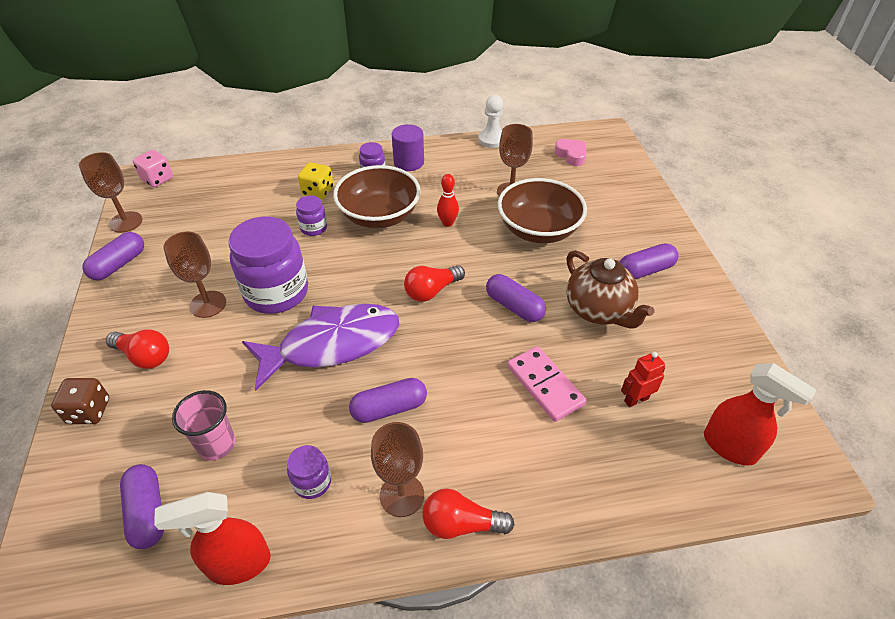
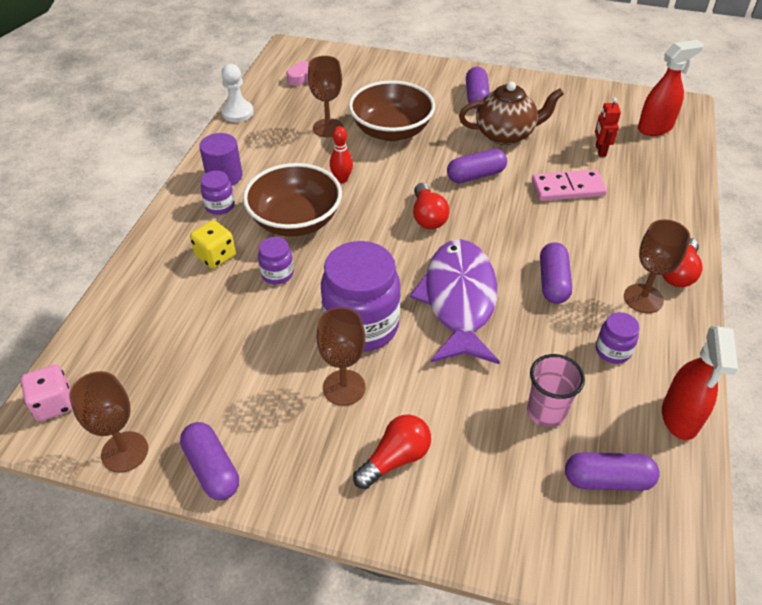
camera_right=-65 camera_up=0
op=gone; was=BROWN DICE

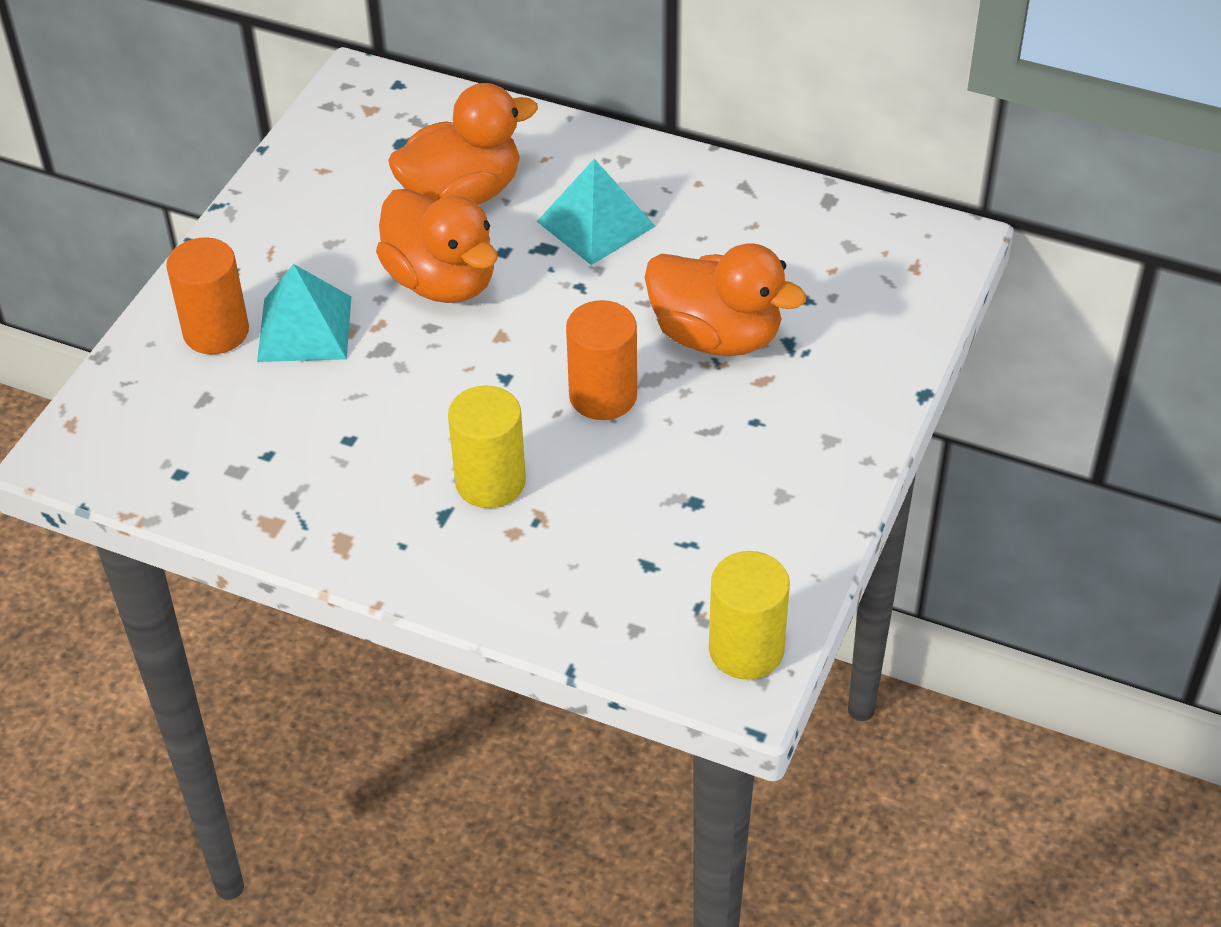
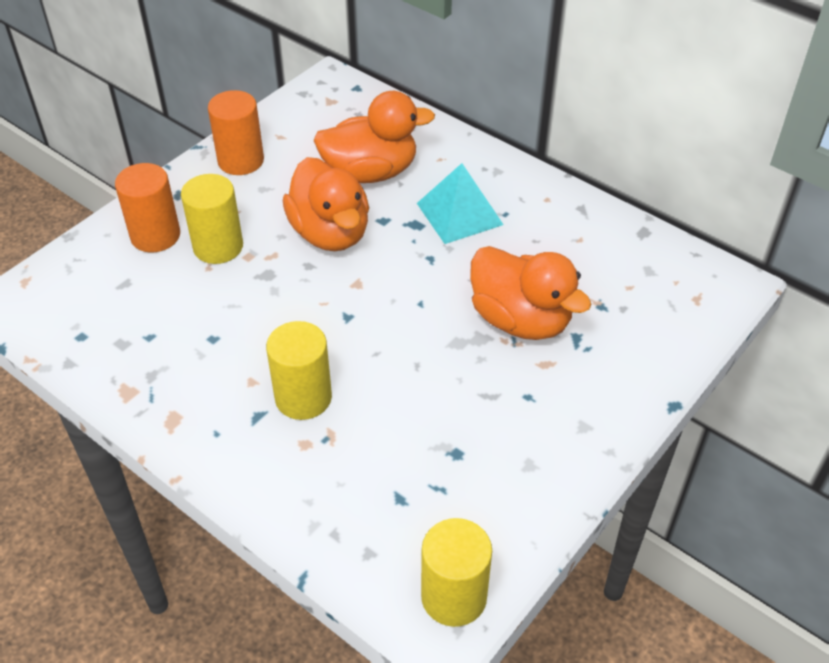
camera_right=15 camera_up=0
op=swapped; was=TURQUOISE PYRAMID (no. 1 from left); now=YELLOW CYLINDER (no. 1 from left)
op=shifted; was=ORANGE CYLINDER (no. 2 from left)

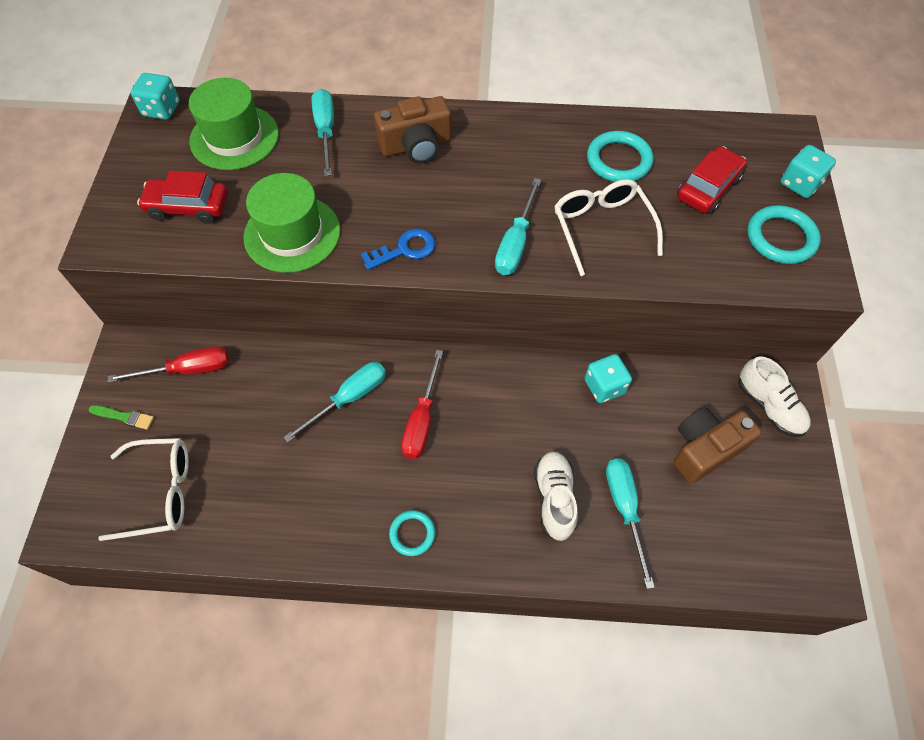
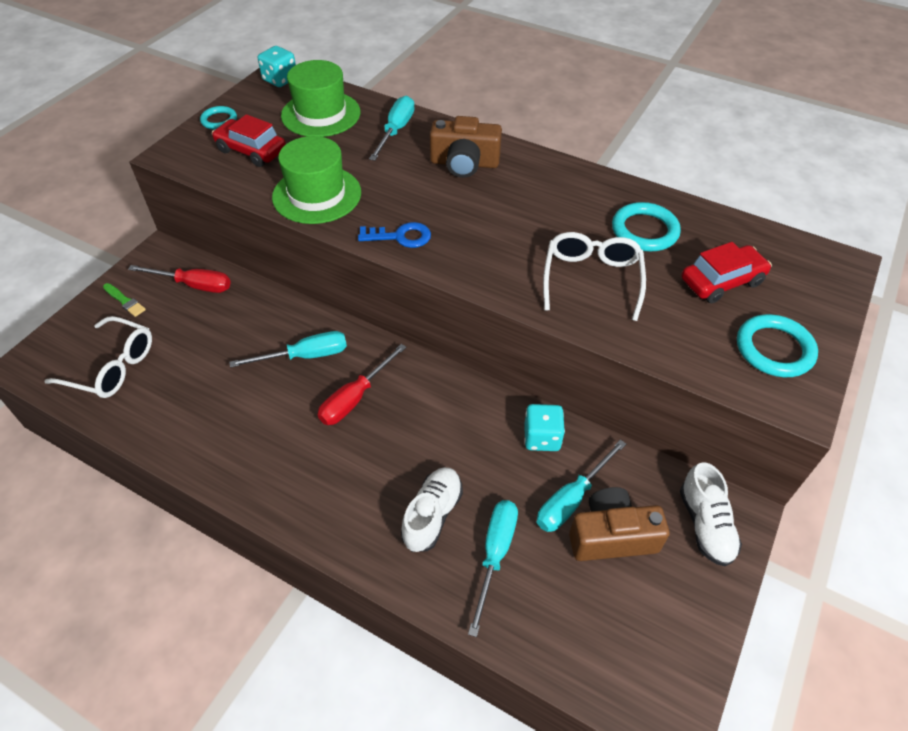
camera_right=25 camera_up=-10
op=shifted; was=TURQUOISE RING (no. 1 from left)
op=shifted; was=TURQUOISE SCREWDRIVER (no. 3 from left in the first image); now=TURQUOISE SCREWDRIVER (no. 4 from left)
op=gone; was=TURQUOISE DICE (no. 3 from left)

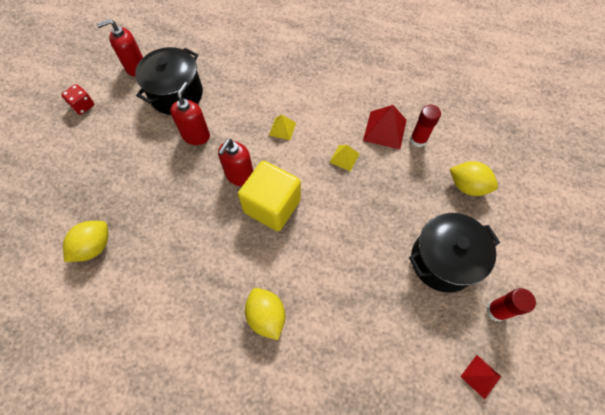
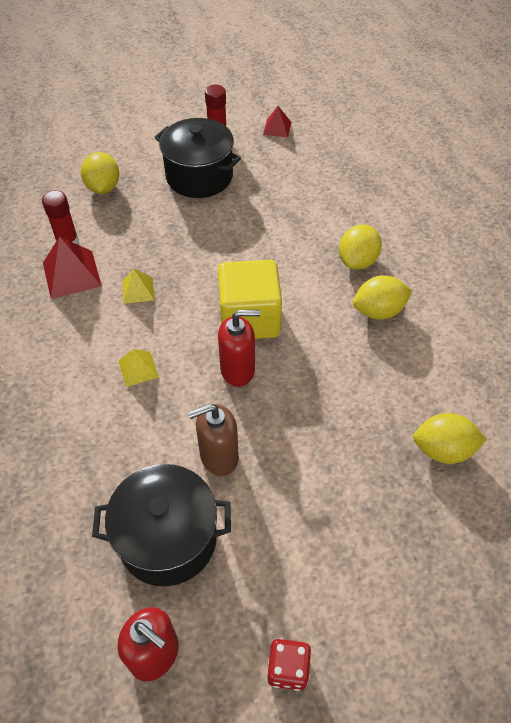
camera_right=-125 camera_up=-10
op=repainted; was=RED SOAP DISPENSER (no. 2 from left); now=BROWN SOAP DISPENSER
op=new; now=YELLOW LEMON (no. 3 from left)

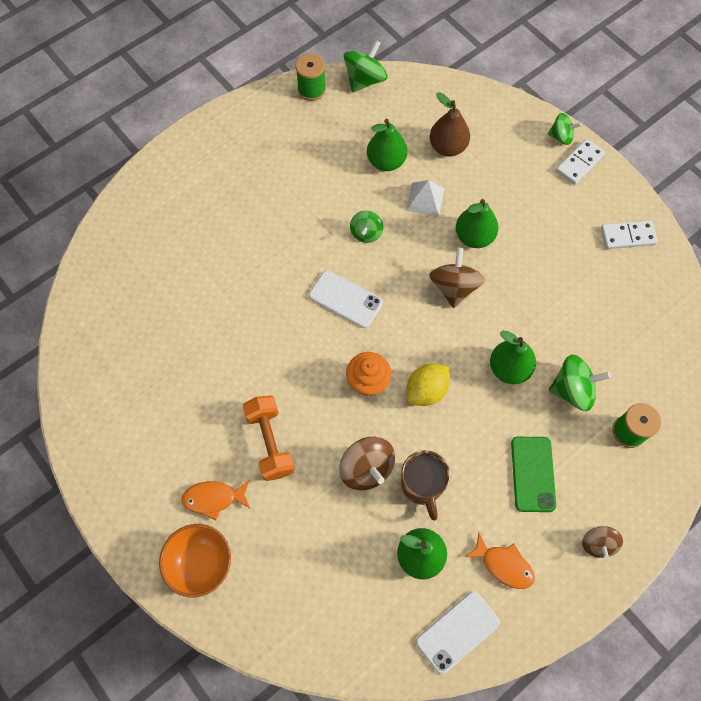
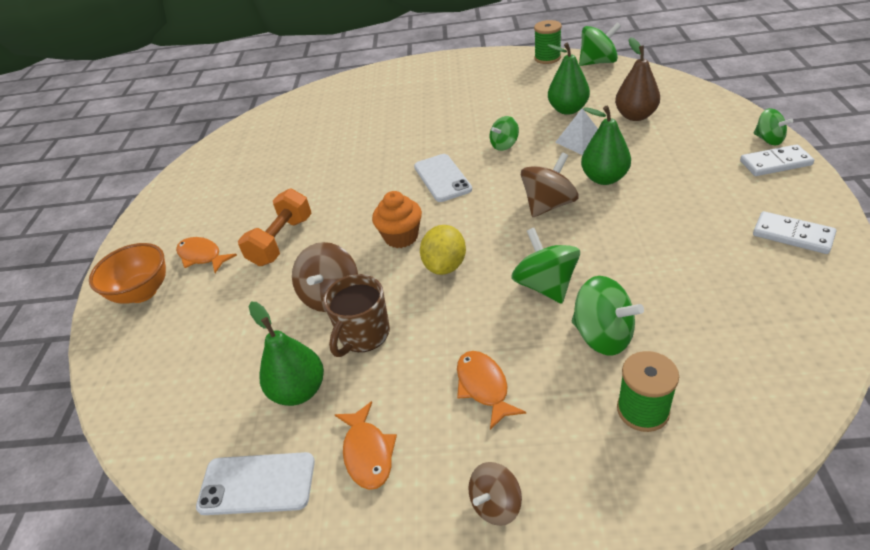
camera_right=45 camera_up=-25
op=rotated; was=YELLOW LEMON; clockwise=-75
op=swapped; was=GREEN PHONE; now=ORANGE FISH (no. 3 from left)
op=swapped; was=GREEN PEAR (no. 4 from left); now=GREEN SPINNING TOP (no. 2 from left)

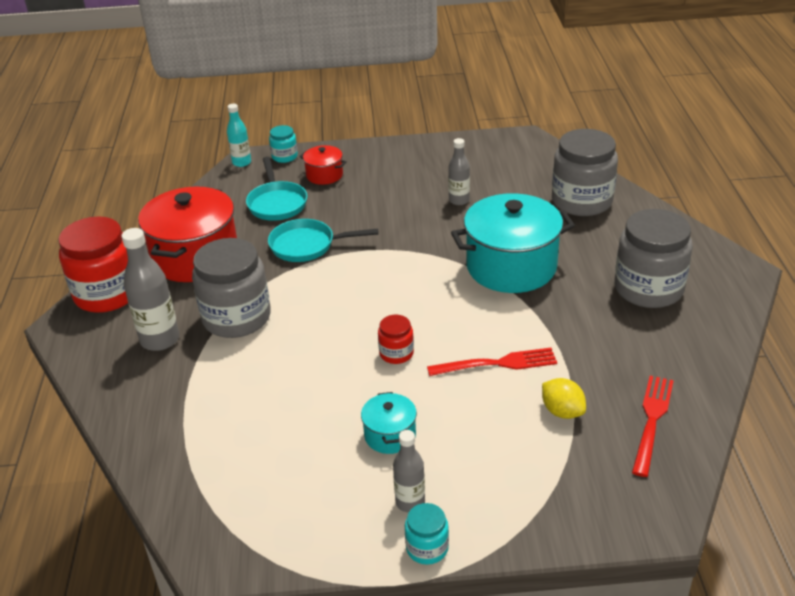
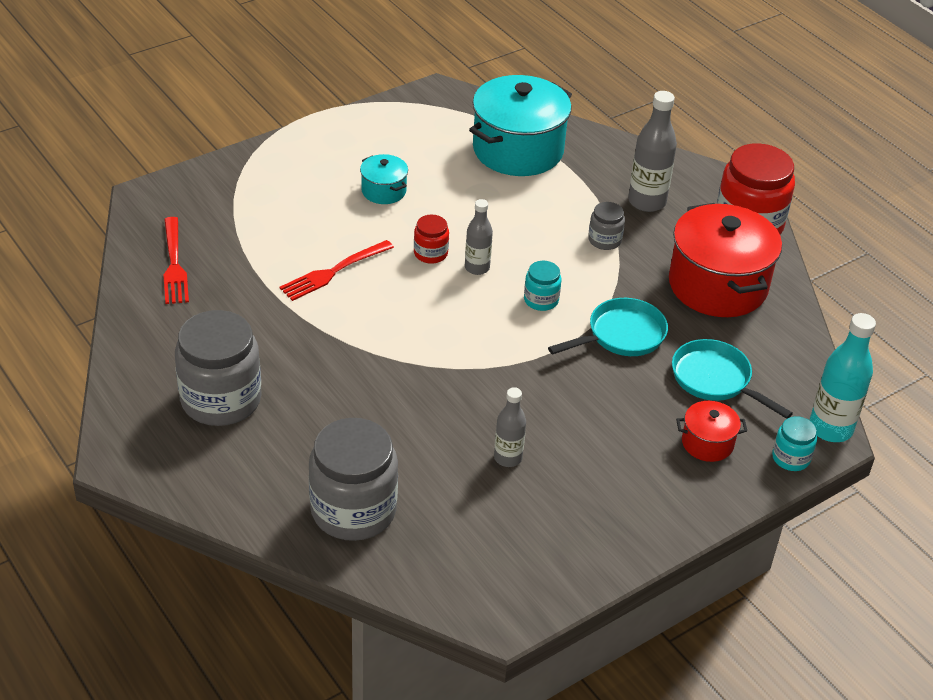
camera_right=145 camera_up=5
op=shifted; was=GREY BOTTLE (no. 2 from left in the first image); now=GREY BOTTLE (no. 1 from left)
op=shifted; was=TURQUOISE POT (no. 2 from left)
op=shifted; was=TURQUOISE JAR (no. 2 from left in the first image); now=TURQUOISE JAR (no. 1 from left)
op=scaled; was=GREY JAR (no. 1 from left in the first image); ratio=0.47
op=scaled; was=TURQUOISE BOTTLE; ratio=1.62
op=gone; was=YELLOW LEMON

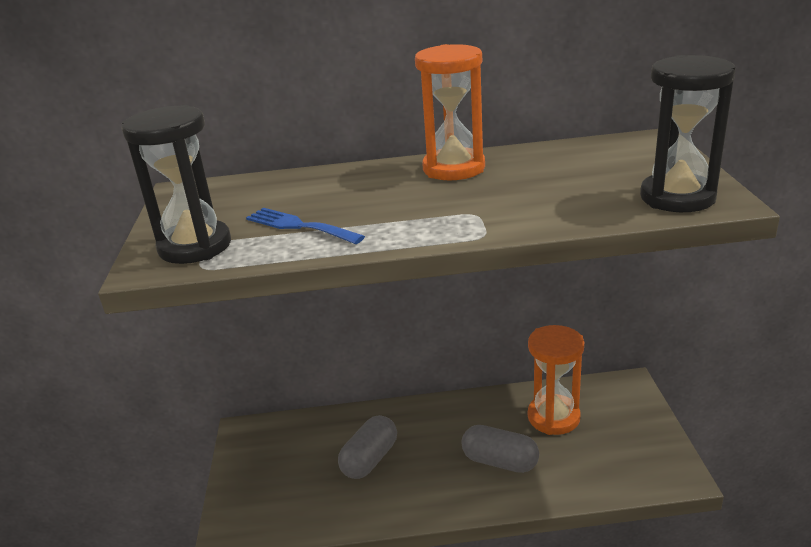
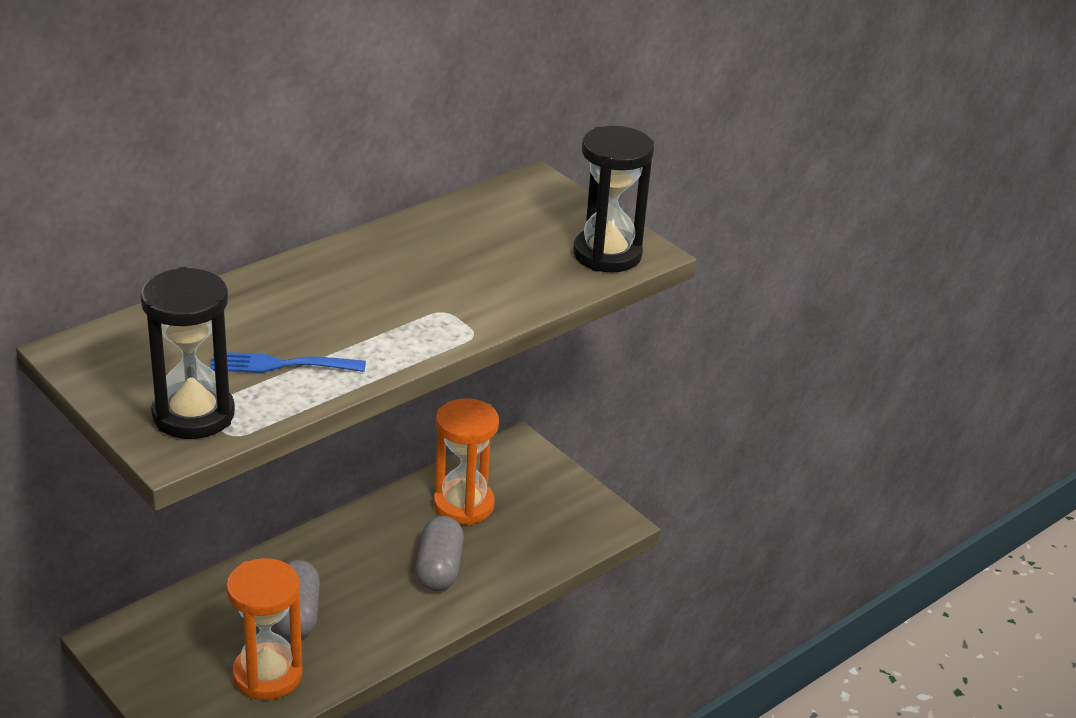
camera_right=-40 camera_up=5
op=shifted; was=ORANGE HOURGLASS (no. 1 from left)
op=rotated; was=GREY CAPSULE (no. 2 from left); clockwise=-75

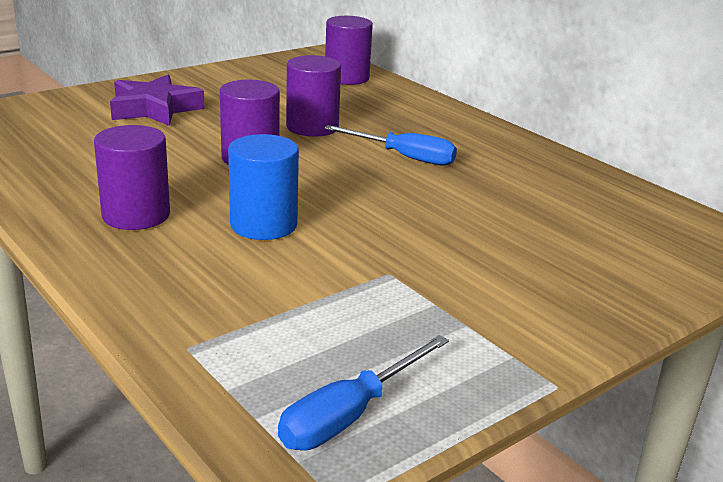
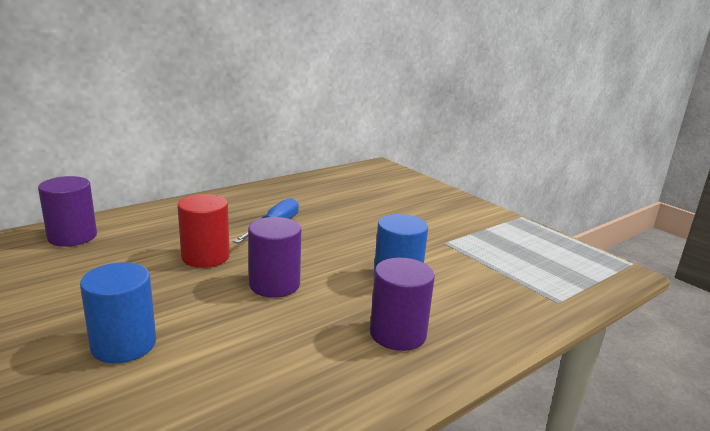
camera_right=-90 camera_up=-5
op=swapped; was=PURPLE STAR; now=BLUE CYLINDER (no. 1 from left)
op=repainted; was=PURPLE CYLINDER (no. 3 from left); now=RED CYLINDER
op=gone; was=BLUE SCREWDRIVER (no. 1 from left)

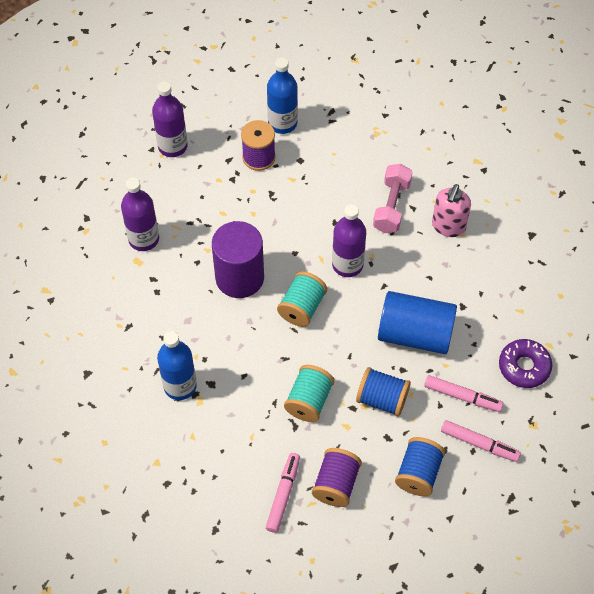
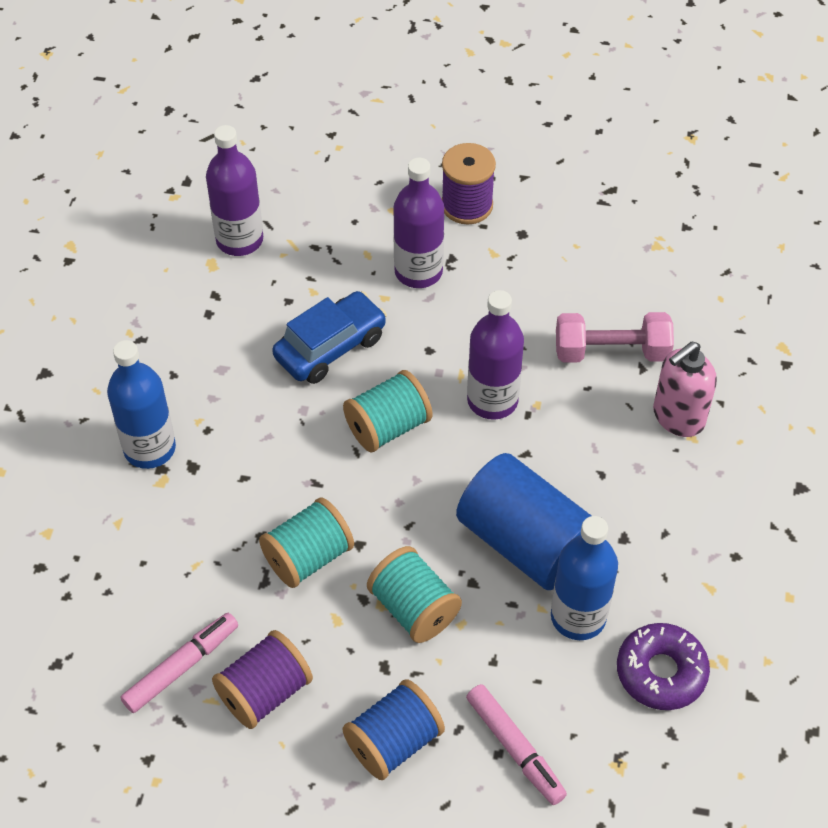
camera_right=30 camera_up=-5
op=swapped; was=PURPLE CYLINDER; now=BLUE CAR
op=repainted; was=BLUE SPOOL (no. 1 from left); now=TURQUOISE SPOOL (no. 3 from left)
op=shifted; was=PURPLE BOTTLE (no. 2 from left)
op=shifted; was=BLUE BOTTLE (no. 2 from left)
op=rotated; was=PINK DUMBBELL; clockwise=45
op=gone; was=PINK MARKER (no. 2 from left)

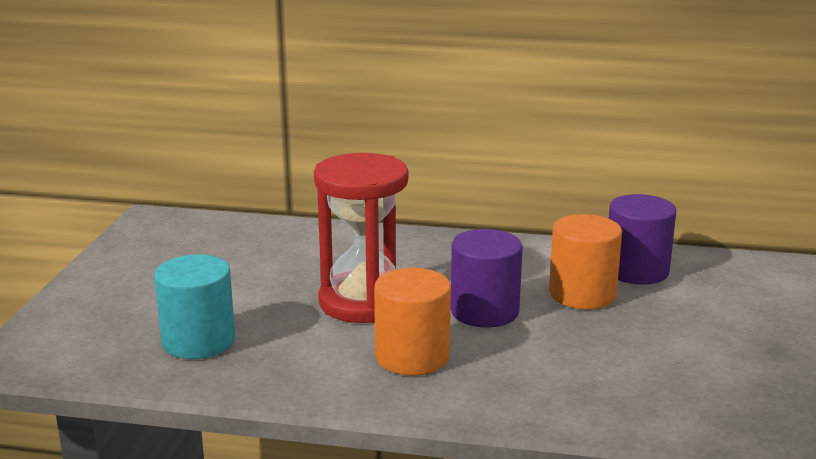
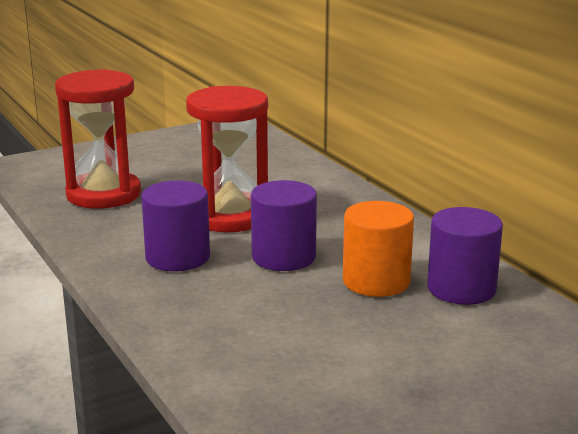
camera_right=50 camera_up=0
op=swapped; was=TURQUOISE CYLINDER; now=RED HOURGLASS (no. 1 from left)
op=repainted; was=ORANGE CYLINDER (no. 1 from left); now=PURPLE CYLINDER (no. 1 from left)

